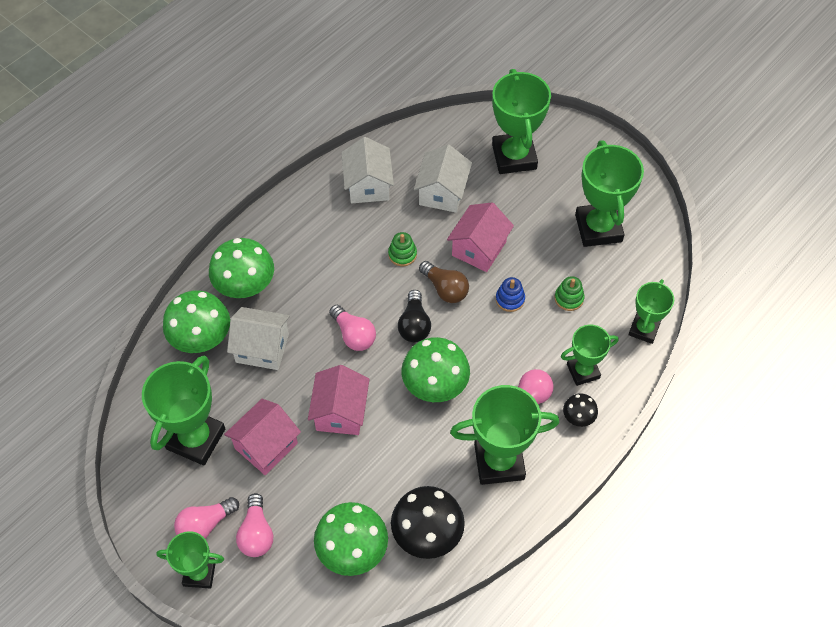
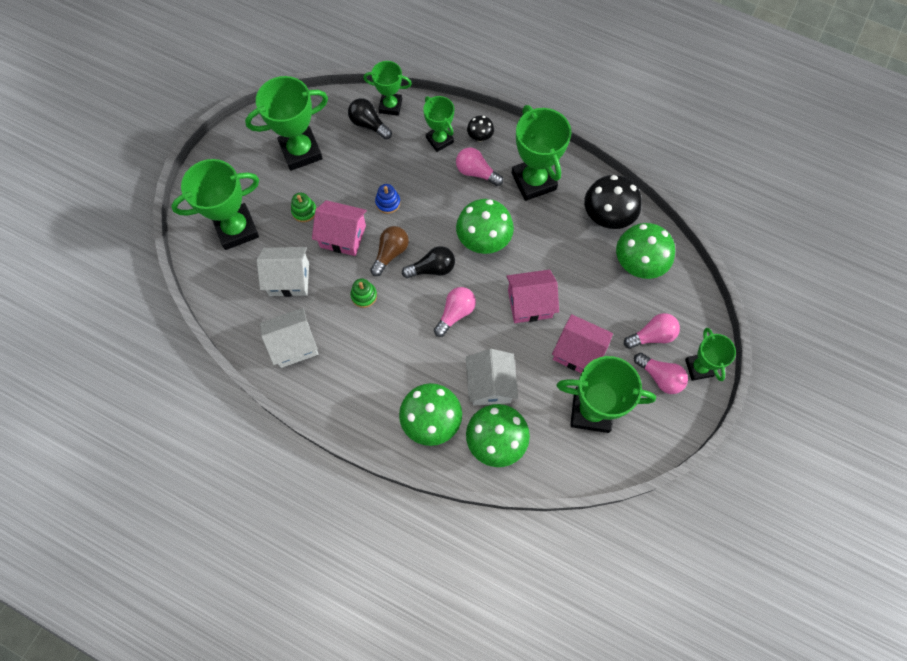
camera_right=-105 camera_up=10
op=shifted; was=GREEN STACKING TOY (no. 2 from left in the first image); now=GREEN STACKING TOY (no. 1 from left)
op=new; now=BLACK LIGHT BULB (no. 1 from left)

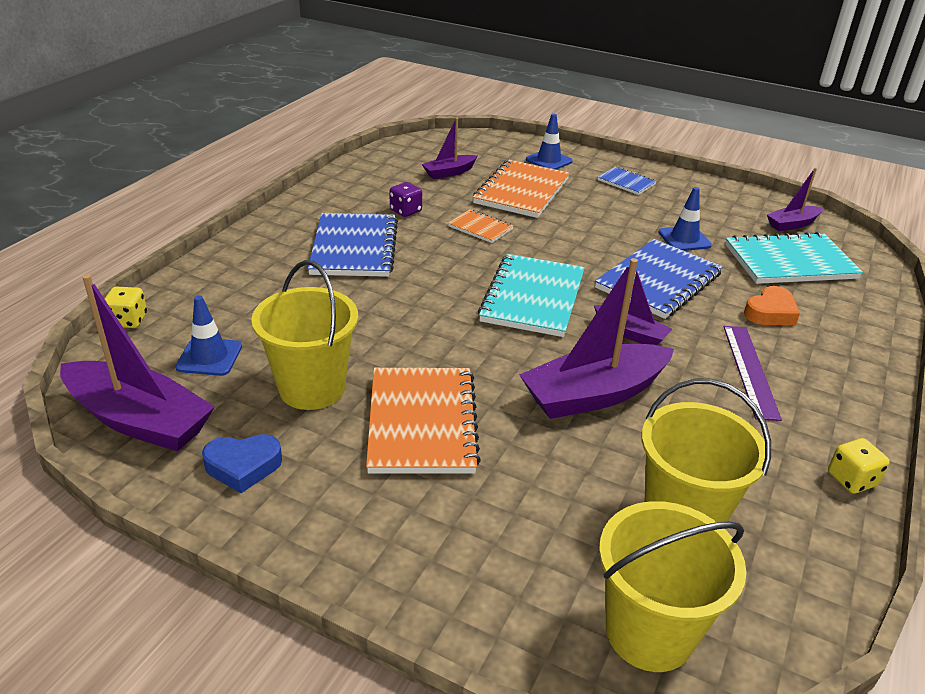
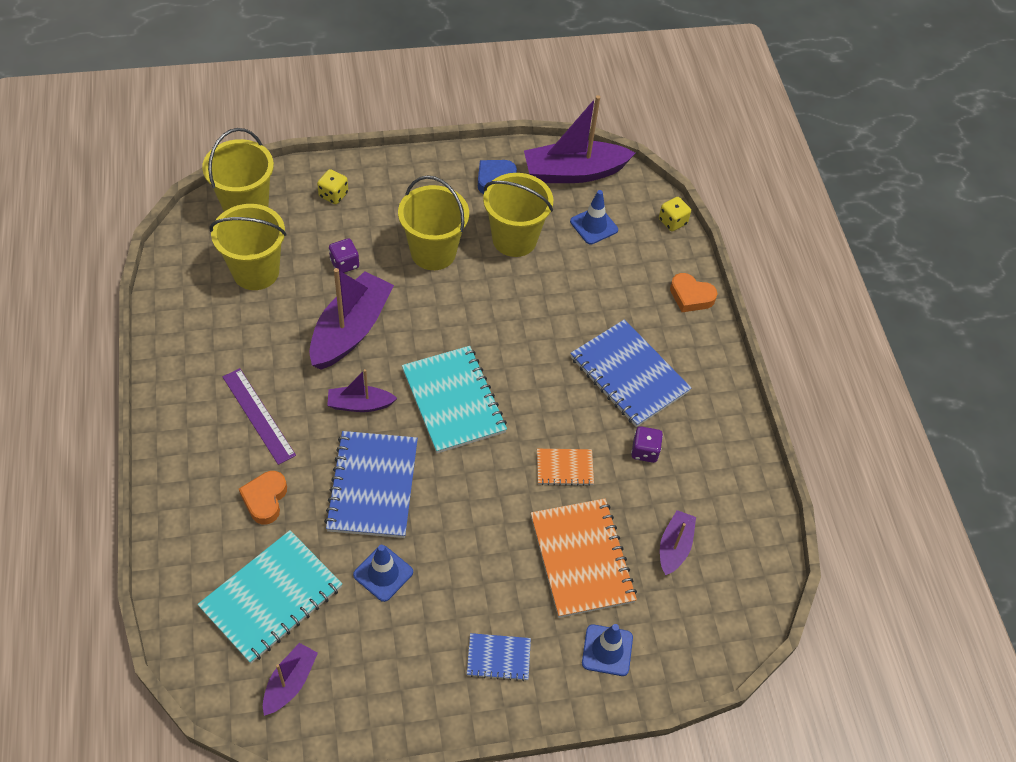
camera_right=140 camera_up=20
op=shifted; was=YELLOW DICE (no. 2 from left in the first image); now=YELLOW DICE (no. 1 from left)
op=new; now=PURPLE DICE (no. 1 from left)
op=swapped; was=ORANGE NOTEBOOK (no. 1 from left); now=YELLOW BUCKET (no. 3 from left)
op=new; now=ORANGE HEART (no. 2 from left)

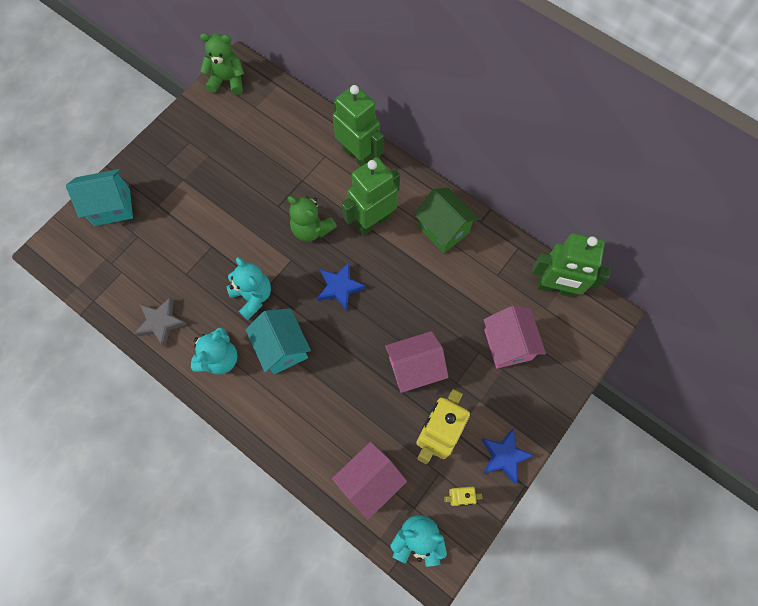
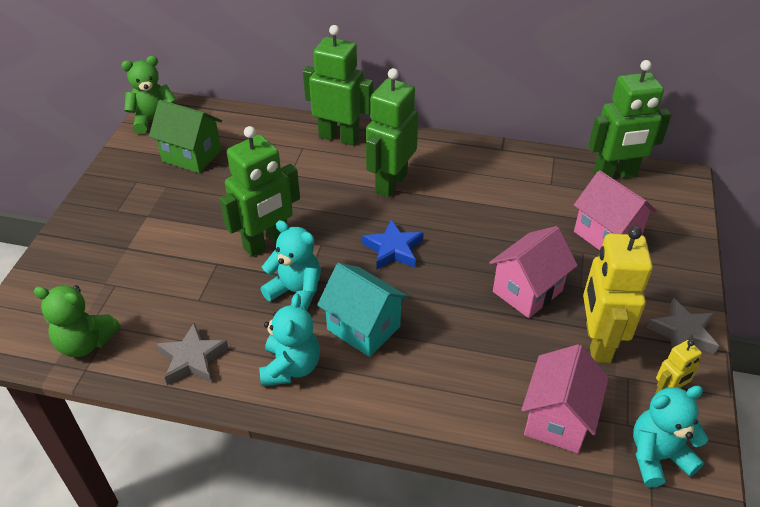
camera_right=-25 camera_up=-25
op=shifted; was=GREEN TEDDY BEAR (no. 2 from left in the first image); now=GREEN TEDDY BEAR (no. 1 from left)
op=shifted; was=GREEN HOUSE
op=new; now=GREEN ROBOT (no. 1 from left)
op=repainted; was=BLUE STAR (no. 2 from left); now=GREY STAR (no. 2 from left)
op=gone; was=TURQUOISE HOUSE (no. 1 from left)

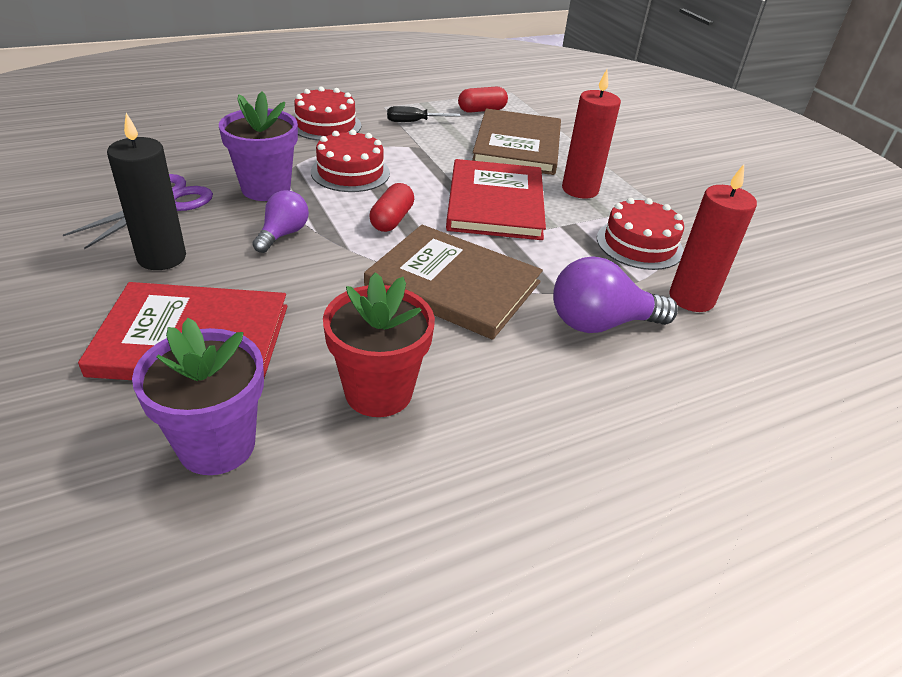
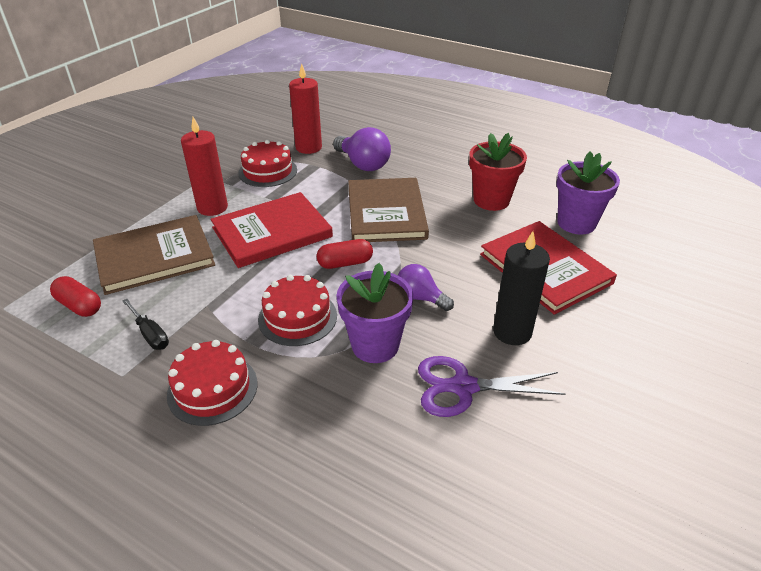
camera_right=-120 camera_up=0
op=rotated; was=PURPLE LIGHT BULB (no. 1 from left in the first image); clockwise=45

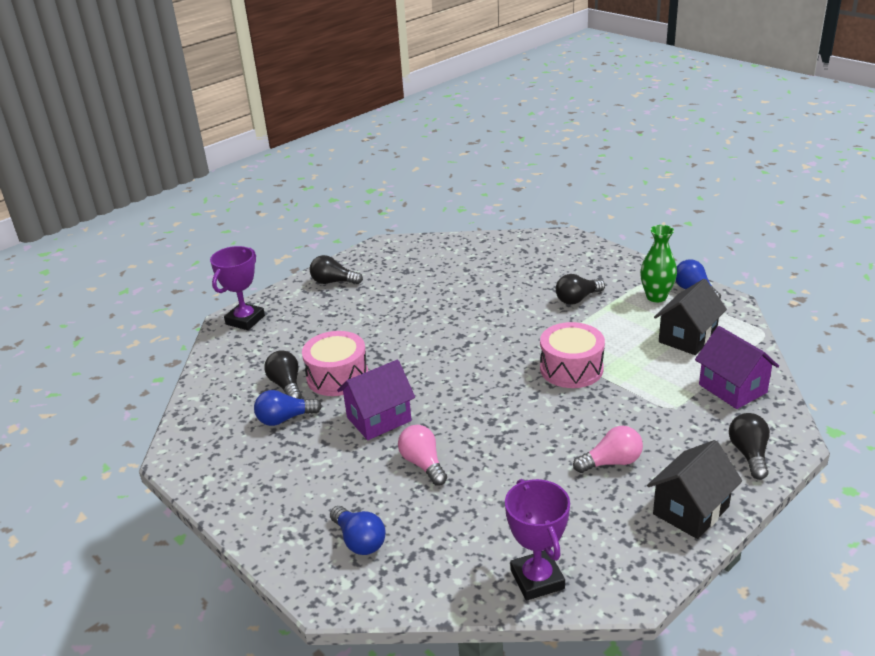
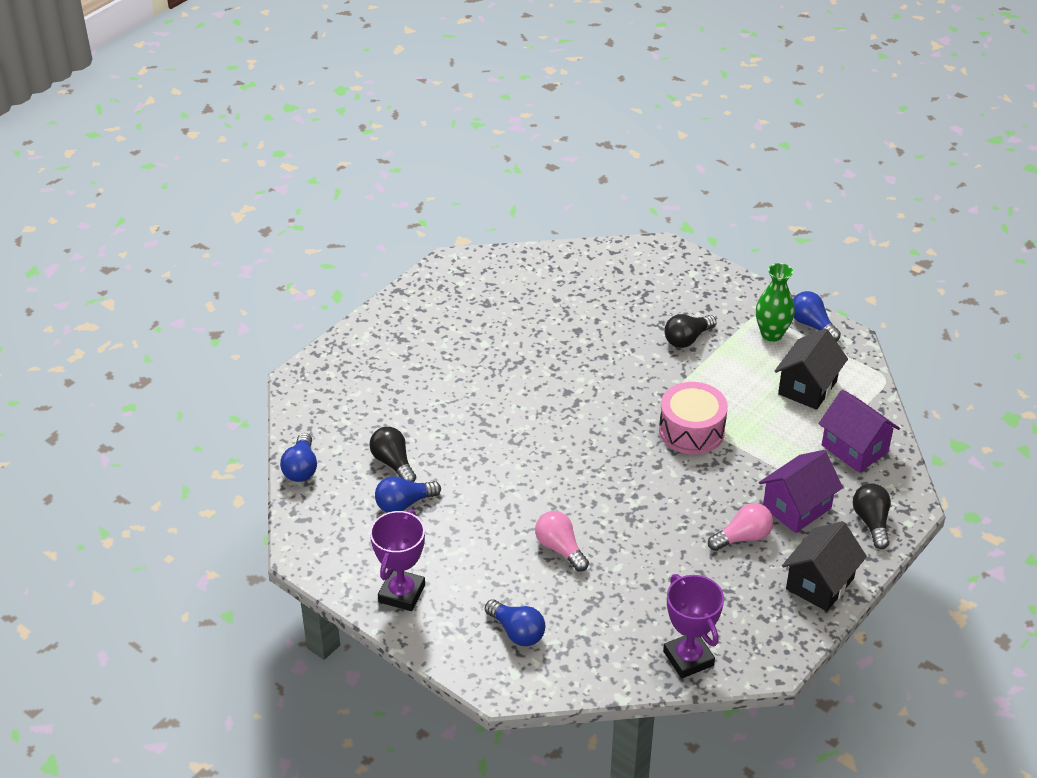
camera_right=-10 camera_up=10
op=new; now=BLUE LIGHT BULB (no. 1 from left)
op=shifted; was=PURPLE TROPHY (no. 1 from left)
op=shifted; was=PURPLE HOUSE (no. 1 from left)
op=gone; was=PINK DRUM (no. 1 from left)
op=gone; was=BLACK LIGHT BULB (no. 2 from left)

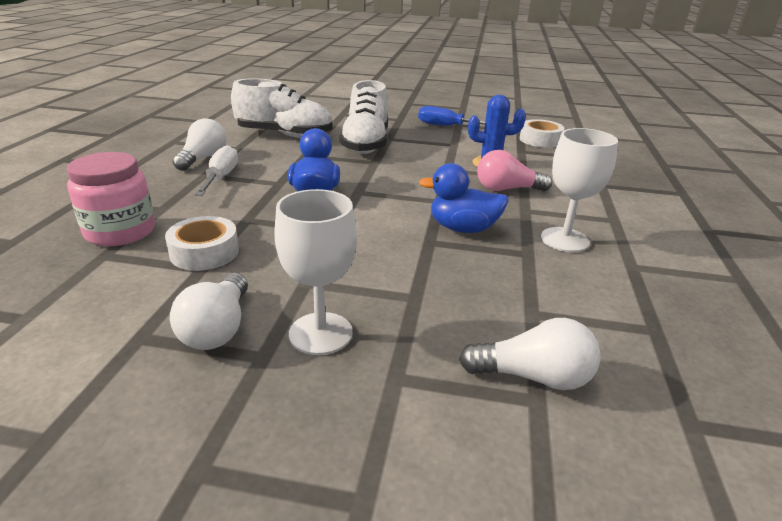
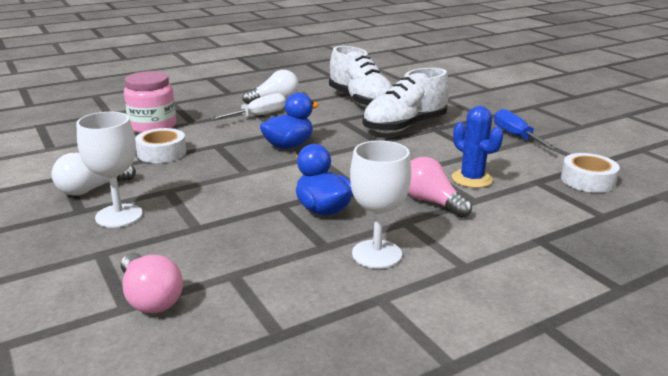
camera_right=50 camera_up=-5
op=repainted; was=WHITE LIGHT BULB (no. 3 from left); now=PINK LIGHT BULB (no. 1 from left)

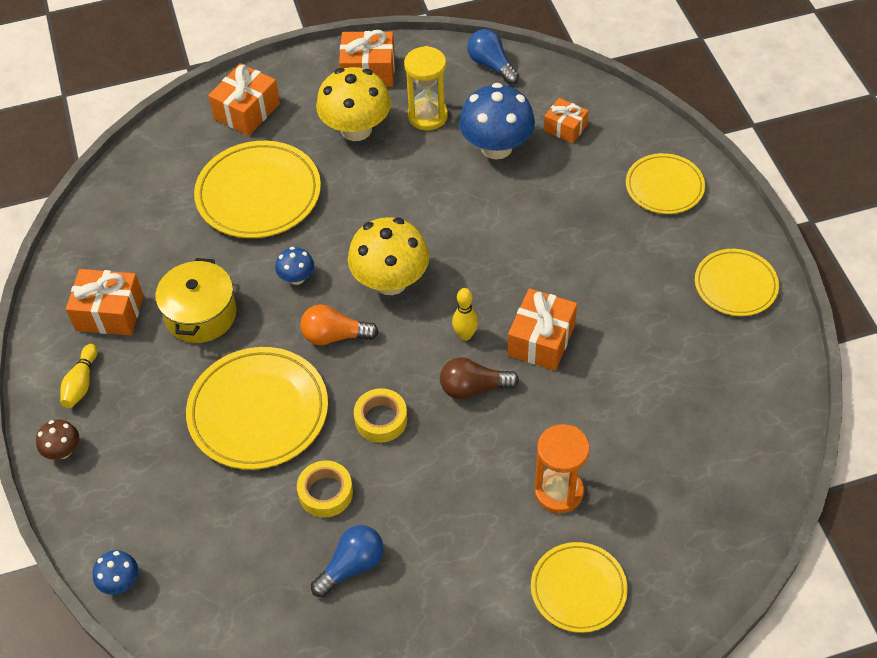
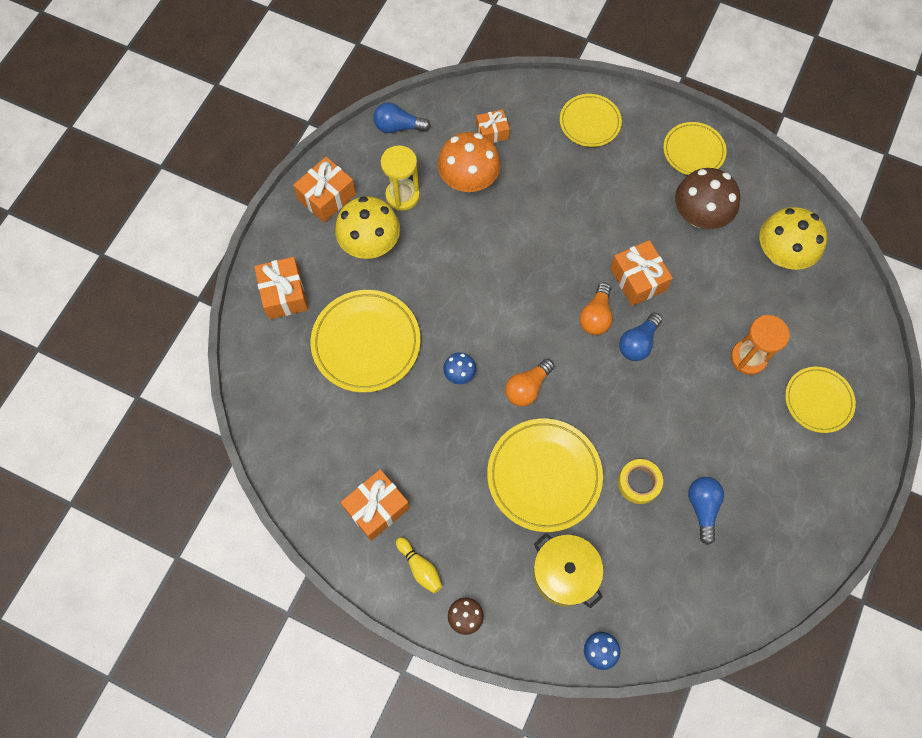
camera_right=-50 camera_up=15
op=repainted; was=BLUE MUSHROOM (no. 3 from left); now=ORANGE MUSHROOM
op=shifted; was=YELLOW POT
op=swapped; was=YELLOW BOWLING PIN (no. 2 from left); now=ORANGE LIGHT BULB (no. 2 from left)
op=repainted; was=BROWN LIGHT BULB; now=BLUE LIGHT BULB (no. 2 from left)
op=new; now=BROWN MUSHROOM (no. 2 from left)
op=shifted; was=YELLOW MUSHROOM (no. 2 from left)
op=gone; was=YELLOW TAPE (no. 2 from left)

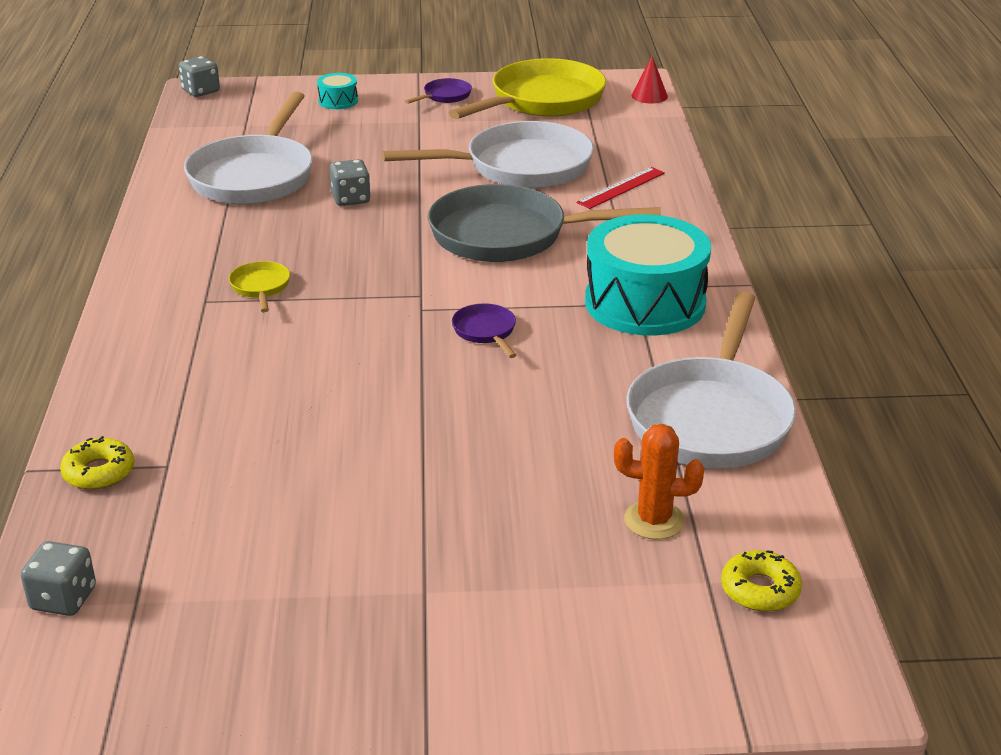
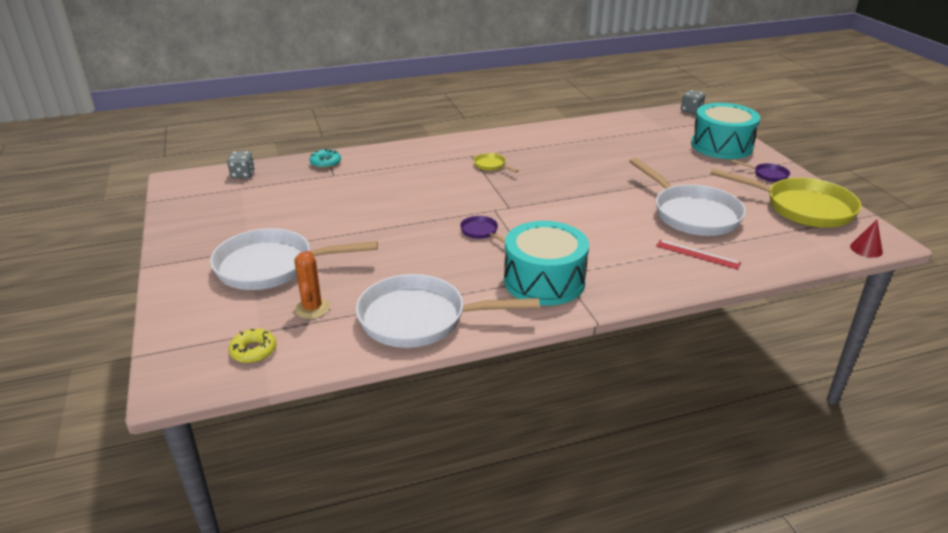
camera_right=75 camera_up=0
op=shifted; was=WHITE PAN (no. 1 from left)
op=repainted; was=YELLOW DONUT (no. 1 from left); now=TURQUOISE DONUT
op=rotated; was=PURPLE PAN (no. 2 from left in the first image); clockwise=-90
op=rotated; was=YELLOW PAN (no. 1 from left); clockwise=-105
op=scaled; was=TURQUOISE DRUM (no. 1 from left in the first image); ratio=2.37
op=gone; was=GREY DICE (no. 3 from left)
op=gone; was=GREY PAN

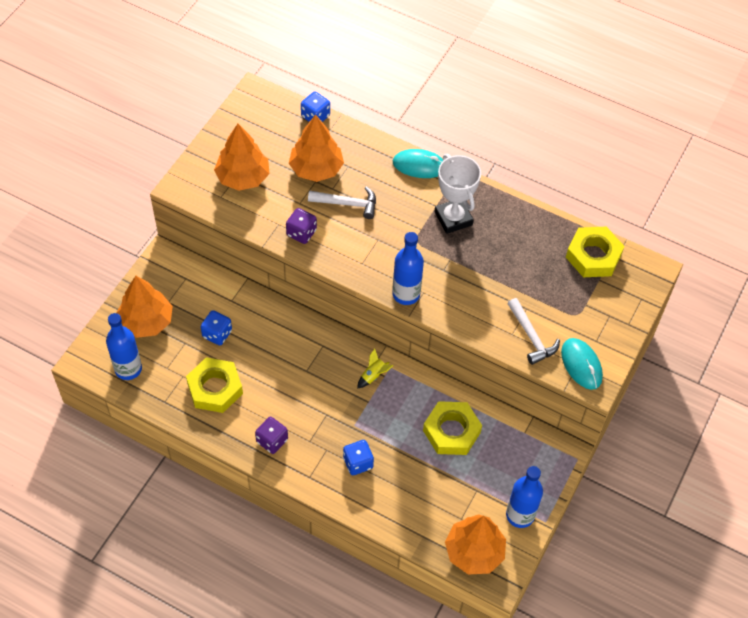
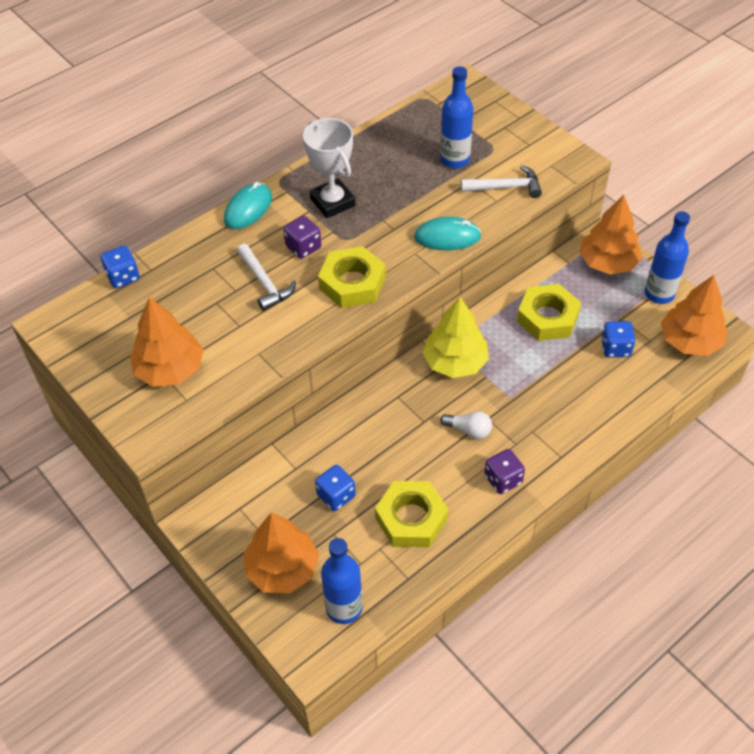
camera_right=-65 camera_up=-5
op=rotated; was=WHITE HAMMER (no. 1 from left); clockwise=120
op=shifted; was=PURPLE DICE (no. 2 from left in the first image); now=PURPLE DICE (no. 1 from left)
op=rotated; was=WHITE TROPHY; clockwise=60
op=shifted; was=YELLOW NUT (no. 3 from left in the first image); now=YELLOW NUT (no. 1 from left)
op=shifted; was=TURQUOISE MOUSE (no. 2 from left)
op=swapped; was=YELLOW ROCKET; now=YELLOW TREE
op=shifted; was=BLUE BOTTLE (no. 2 from left)
op=new; now=WHITE LIGHT BULB
op=shifted; was=ORANGE TREE (no. 3 from left)
op=shifted; was=BLUE DICE (no. 3 from left)

